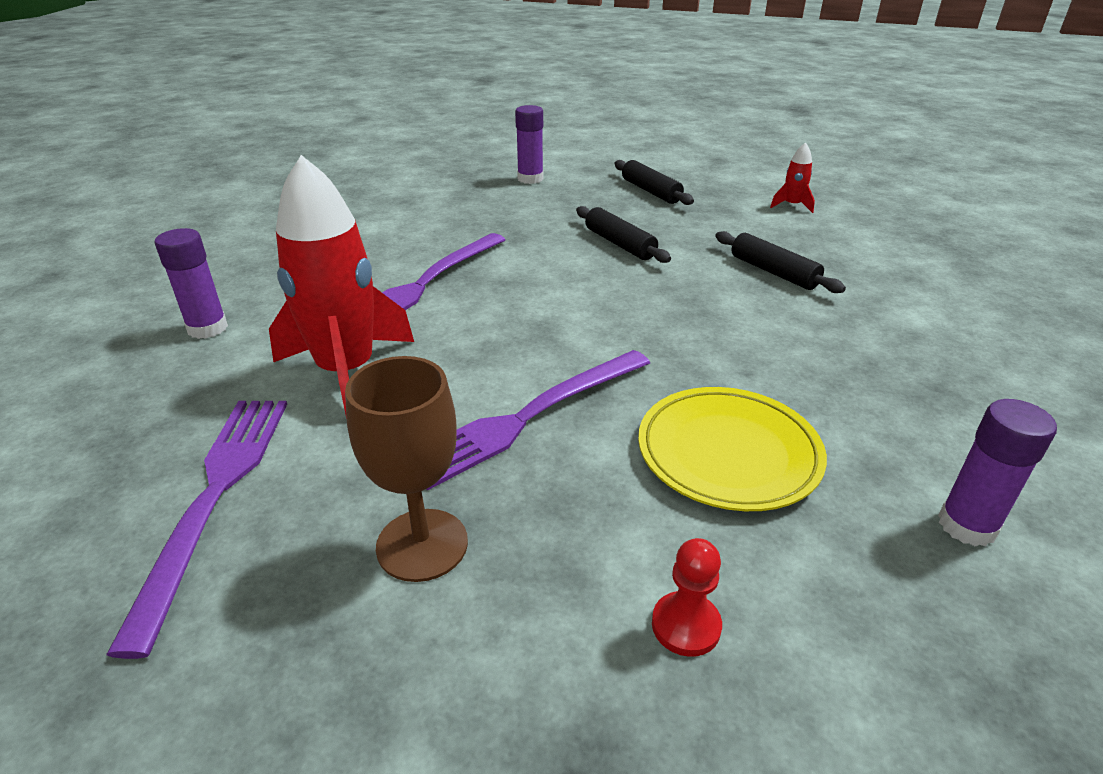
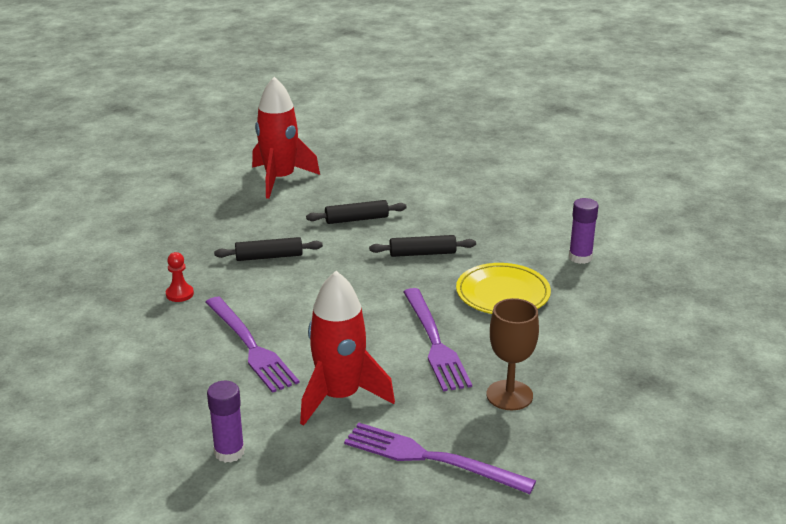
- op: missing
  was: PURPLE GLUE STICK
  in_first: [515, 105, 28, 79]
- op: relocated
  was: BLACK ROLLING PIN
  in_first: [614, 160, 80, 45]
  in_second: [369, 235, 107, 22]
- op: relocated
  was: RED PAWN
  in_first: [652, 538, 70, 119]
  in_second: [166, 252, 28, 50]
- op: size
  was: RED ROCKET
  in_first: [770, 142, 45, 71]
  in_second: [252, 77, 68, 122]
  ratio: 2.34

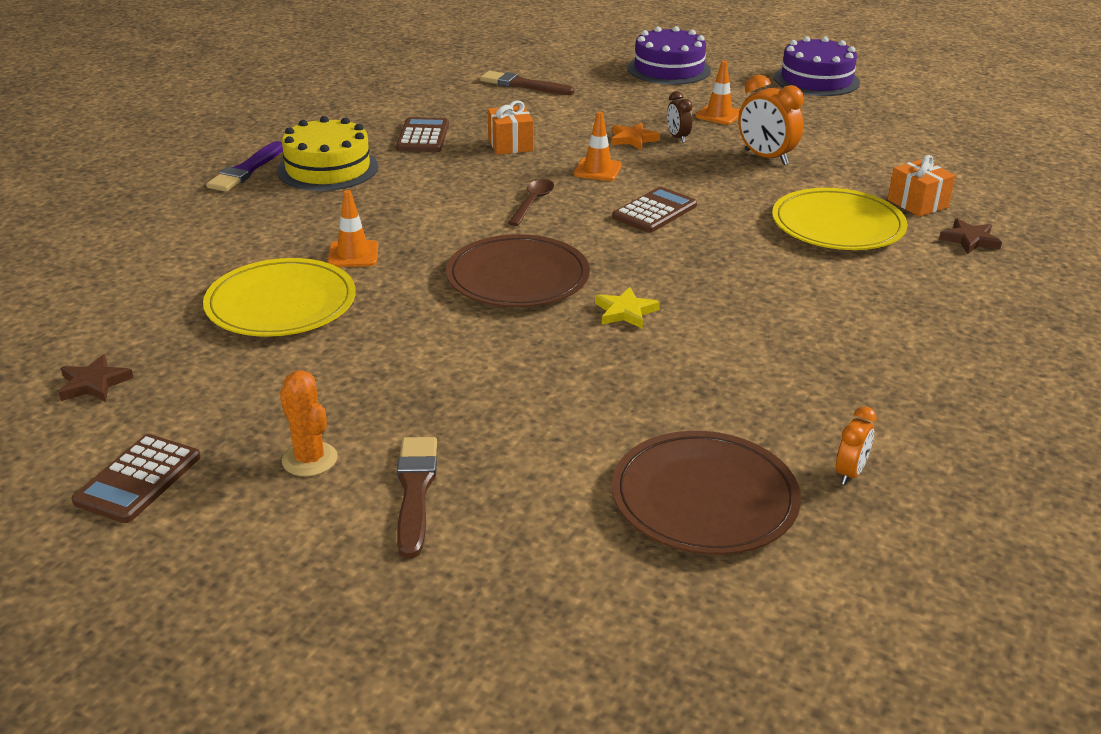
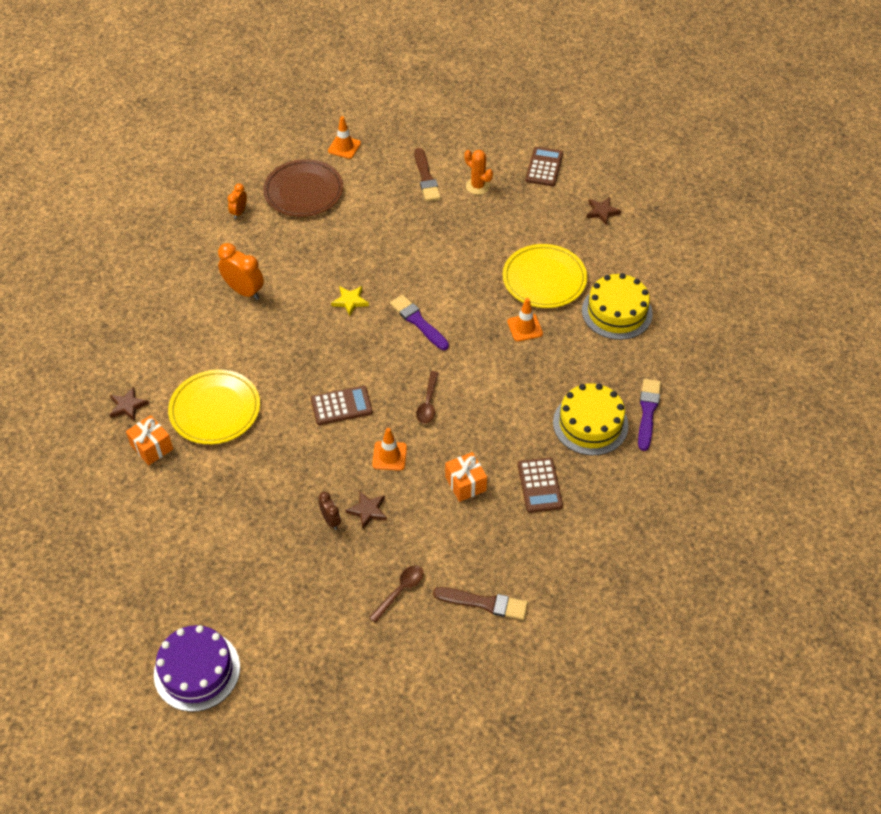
- op: missing
  was: PURPLE CAKE
  in_first: [628, 26, 83, 59]
- op: appeared
  now: BROWN SPOON
  in_second: [369, 565, 55, 58]
- op: appeared
  now: YELLOW CAKE
  in_second: [582, 273, 71, 67]
- op: relocated
  was: ORANGE TRAFFIC CONE
  in_first: [695, 61, 45, 64]
  in_second: [328, 116, 33, 43]
- op: relocated
  was: ORANGE CLOCK
  in_first: [738, 75, 66, 90]
  in_second: [218, 243, 46, 57]
- op: exchanged
  was: BROWN PLATE
  now: PURPLE BRUSH
  in_first: [446, 234, 144, 73]
  in_second: [390, 295, 59, 55]
- op: colour
  was: ORANGE STAR
  now: BROWN STAR
  in_first: [611, 123, 49, 27]
  in_second: [346, 491, 41, 38]
- op: spun
  was: BROWN CALCULATOR
  in_first: [612, 187, 85, 46]
  in_second: [311, 386, 62, 39]
  clockwise: -135

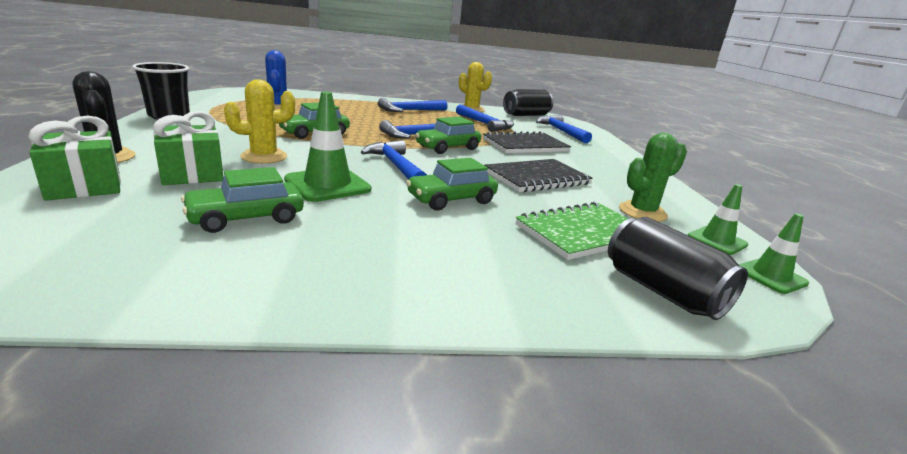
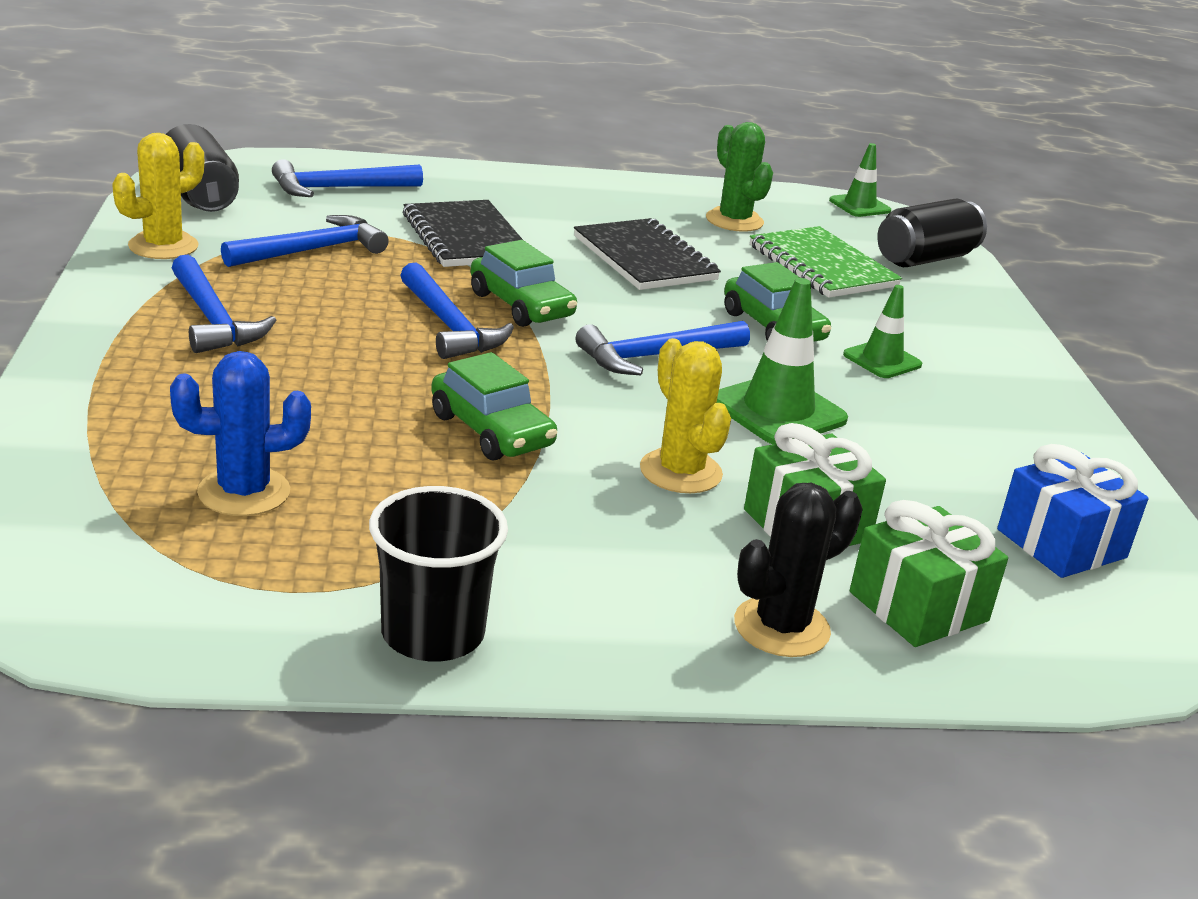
- op: missing
  was: GREEN CAR
  in_first: [181, 167, 123, 66]
- op: appeared
  now: BLUE GIFT
  in_second: [997, 444, 151, 134]
- op: relocated
  was: GREEN TRAFFIC CONE
  in_first: [688, 184, 60, 71]
  in_second: [843, 285, 79, 93]

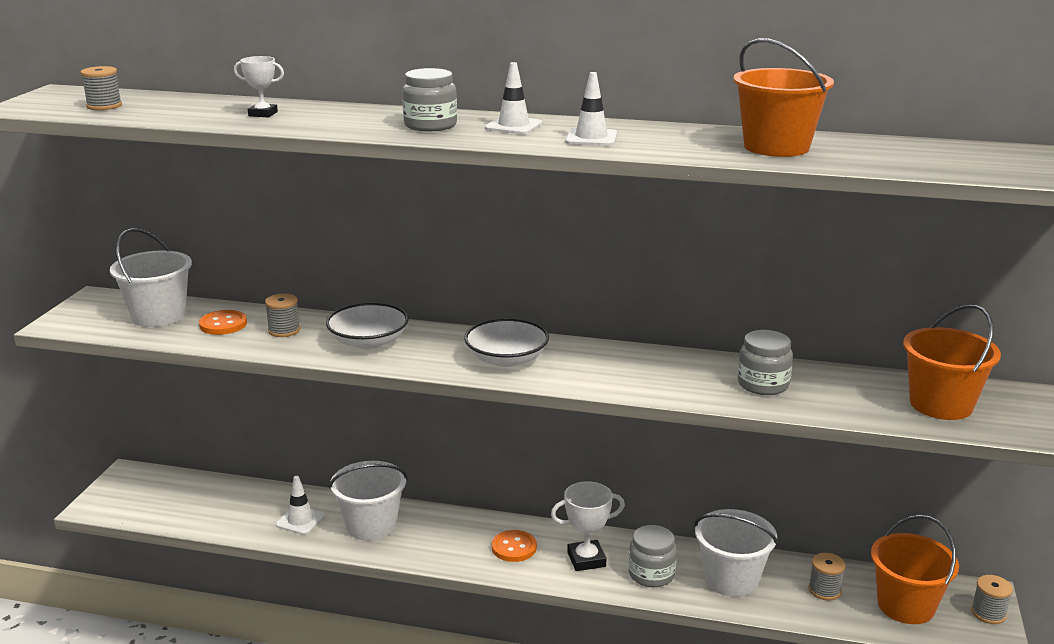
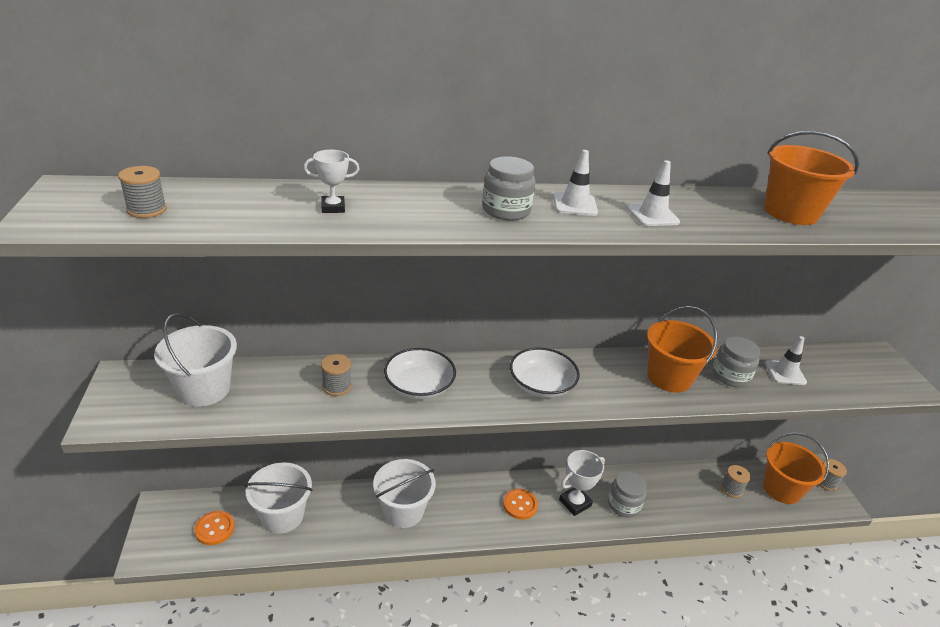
- op: relocated
  was: ORANGE BUTTON
  in_first: [199, 310, 48, 25]
  in_second: [194, 511, 41, 34]
- op: relocated
  was: WHITE TRAFFIC CONE
  in_first: [276, 476, 49, 59]
  in_second: [765, 336, 42, 49]
- op: relocated
  was: WHITE BUCKET
  in_first: [694, 509, 84, 88]
  in_second: [245, 463, 68, 70]
- op: relocated
  was: ORANGE BUCKET
  in_first: [903, 304, 98, 116]
  in_second: [647, 306, 71, 87]

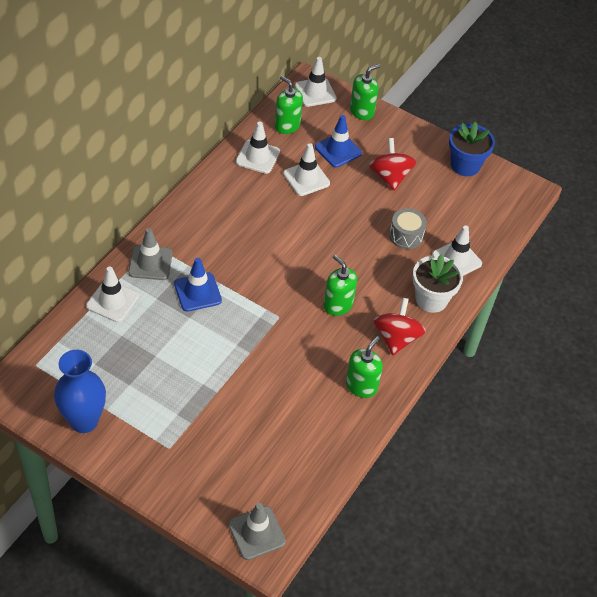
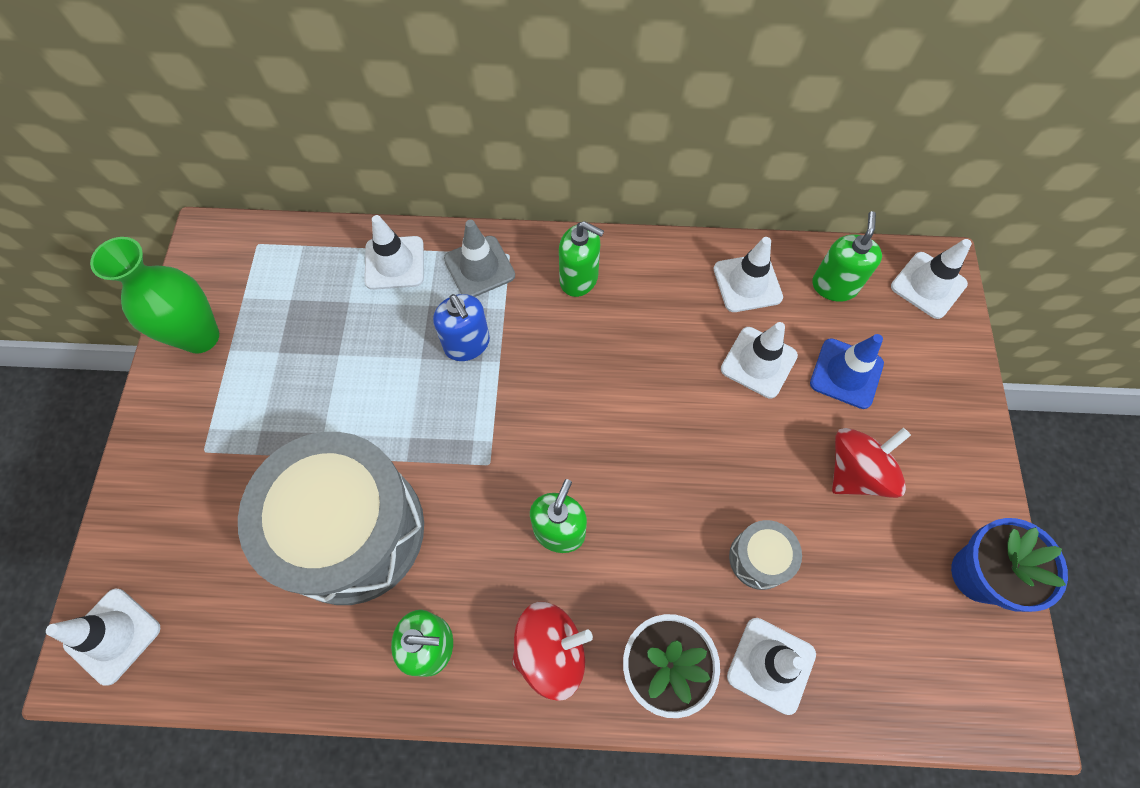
- op: appeared
  now: GREY DRUM
  in_second: [238, 432, 186, 173]
- op: relocated
  was: GREEN SOAP DISPENSER
  in_first: [350, 64, 30, 56]
  in_second: [559, 221, 45, 76]
- op: exchanged
  was: BLUE TRAFFIC CONE
  now: BLUE SOAP DISPENSER
  in_first: [174, 258, 48, 54]
  in_second: [433, 294, 57, 67]
- op: colour
  was: BLUE VASE
  now: GREEN VASE
  in_first: [54, 350, 52, 83]
  in_second: [90, 237, 129, 117]
- op: colour
  was: GREY TRAFFIC CONE
  now: WHITE TRAFFIC CONE
  in_first: [228, 503, 58, 57]
  in_second: [46, 589, 114, 96]

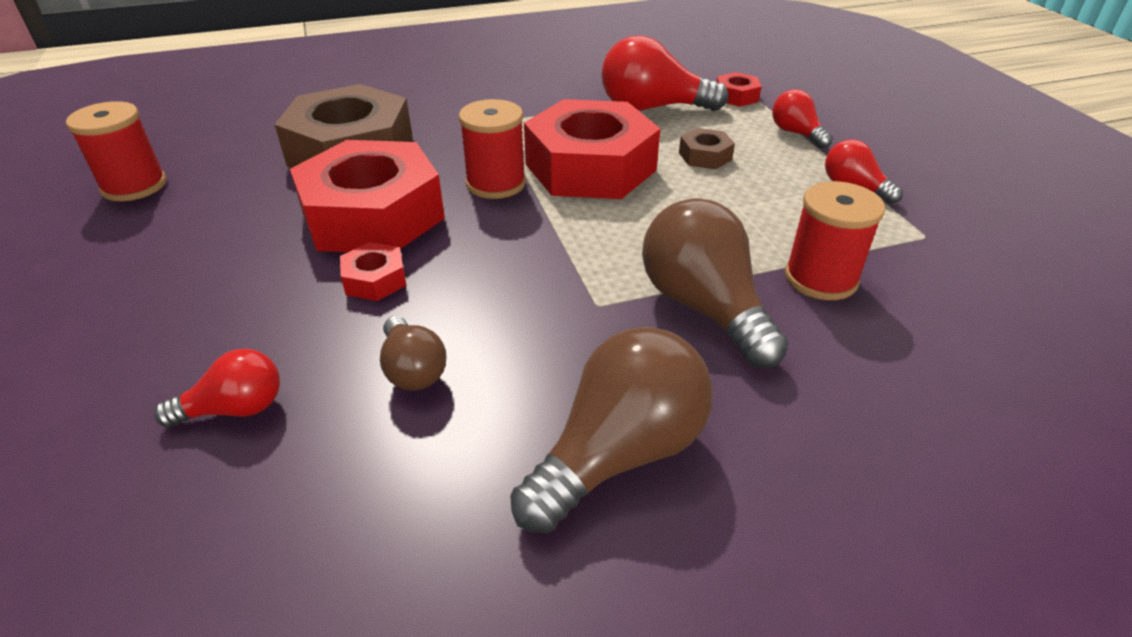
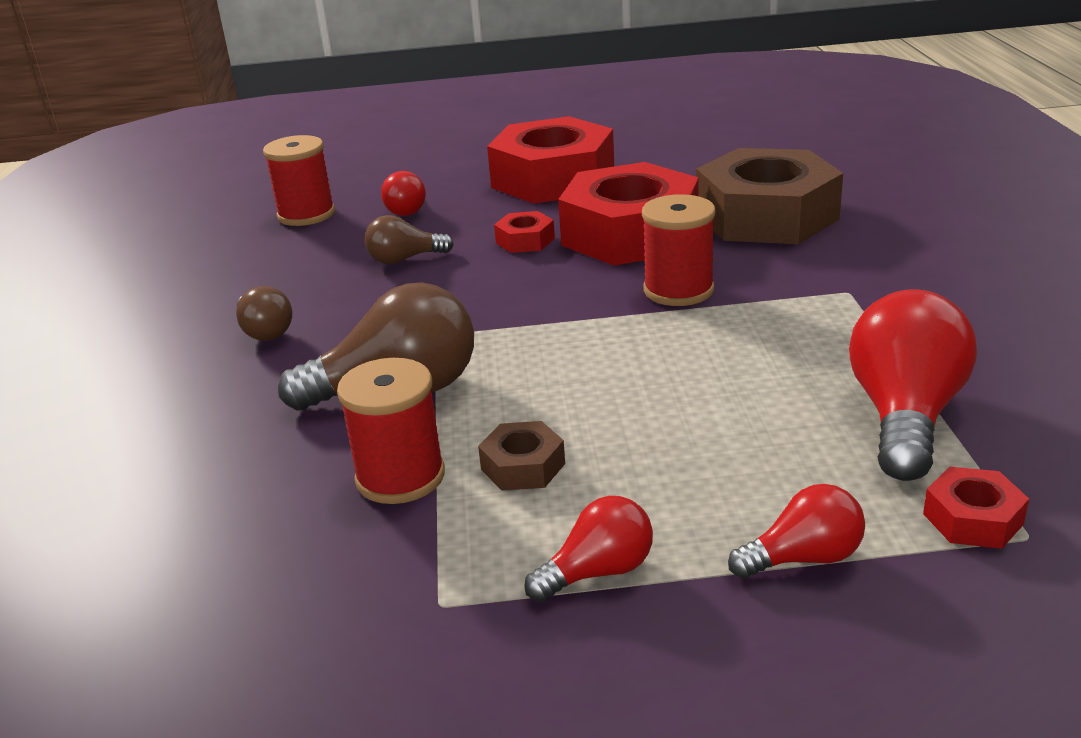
- op: relocated
  was: RED SPOOL
  in_first: [66, 101, 101, 100]
  in_second: [263, 135, 72, 91]
- op: relocated
  was: RED NUT
  in_first: [524, 99, 136, 100]
  in_second: [487, 116, 127, 88]
- op: relocated
  was: BROWN NUT
  in_first: [679, 128, 56, 41]
  in_second: [478, 421, 87, 70]
- op: size
  was: BROWN LIGHT BULB
  in_first: [510, 327, 203, 206]
  in_second: [236, 286, 56, 55]
  ratio: 0.55

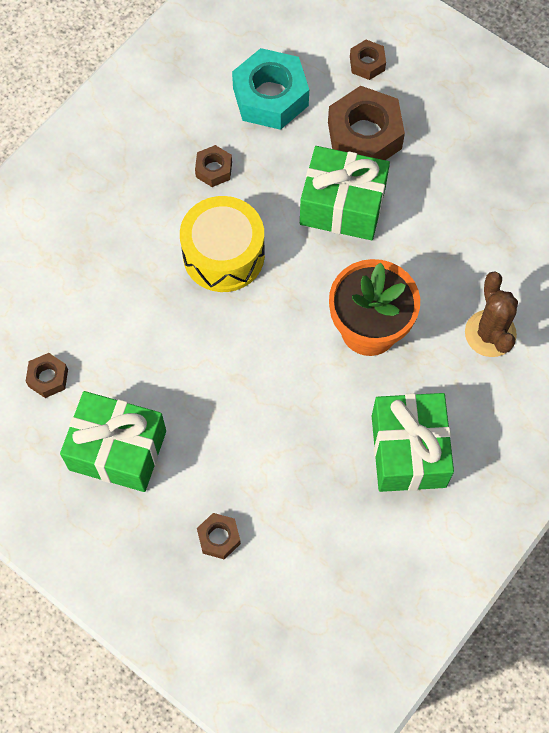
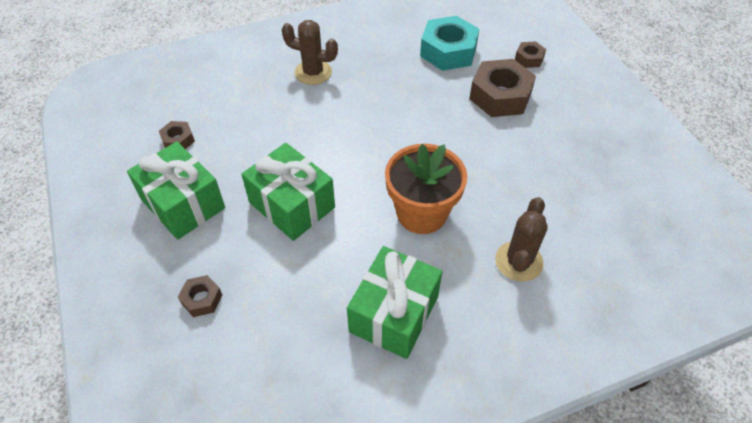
- op: missing
  was: YELLOW DRUM
  in_first: [180, 196, 85, 96]
- op: missing
  was: BROWN NUT
  in_first: [195, 145, 37, 42]
- op: appeared
  now: BROWN CACTUS
  in_second: [281, 20, 57, 65]
- op: relocated
  was: GREEN GIFT
  in_first: [300, 146, 90, 94]
  in_second: [241, 143, 94, 98]

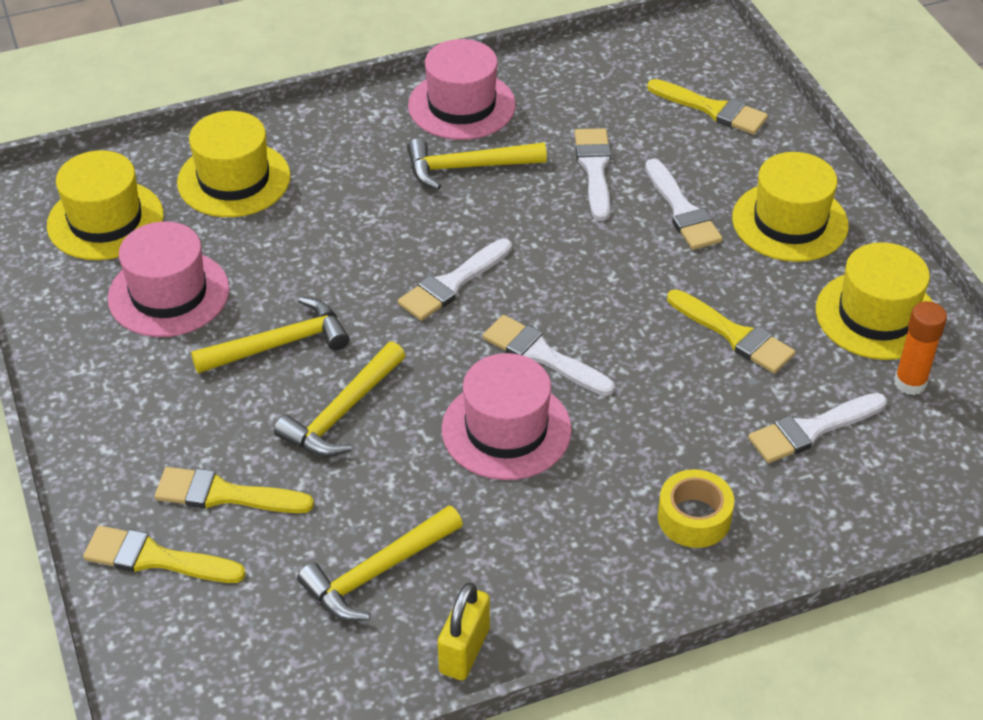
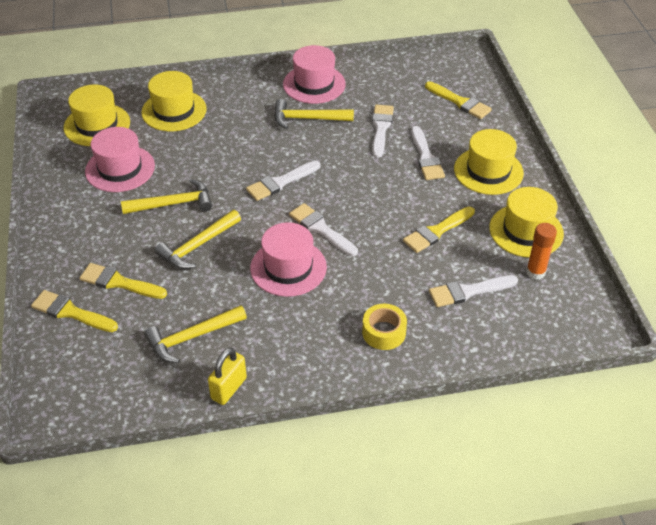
- op: spun
  was: YELLOW BRUSH
  in_first: [667, 290, 128, 84]
  in_second: [403, 206, 72, 47]
  clockwise: 90

